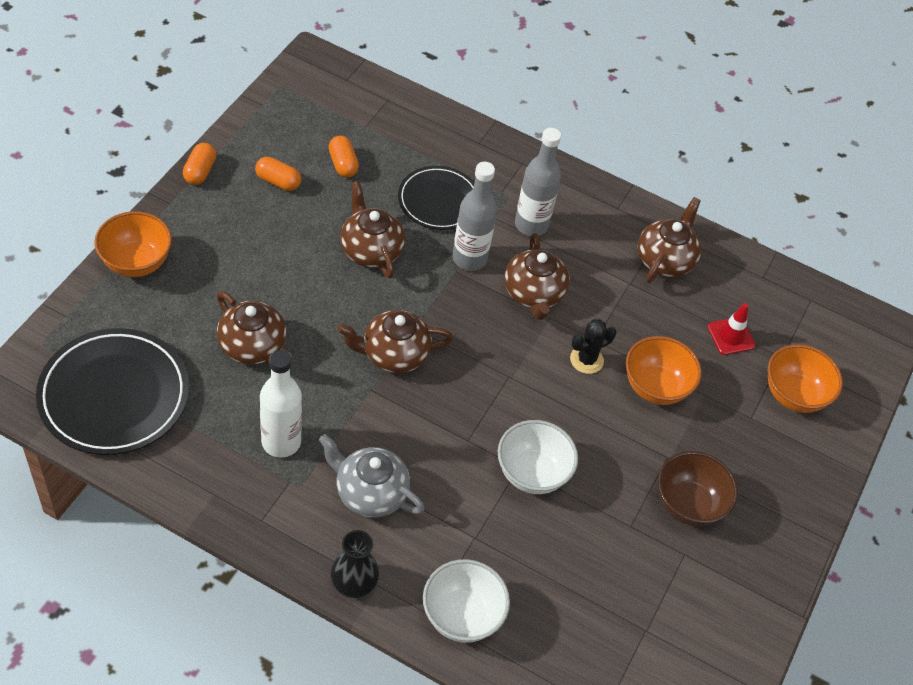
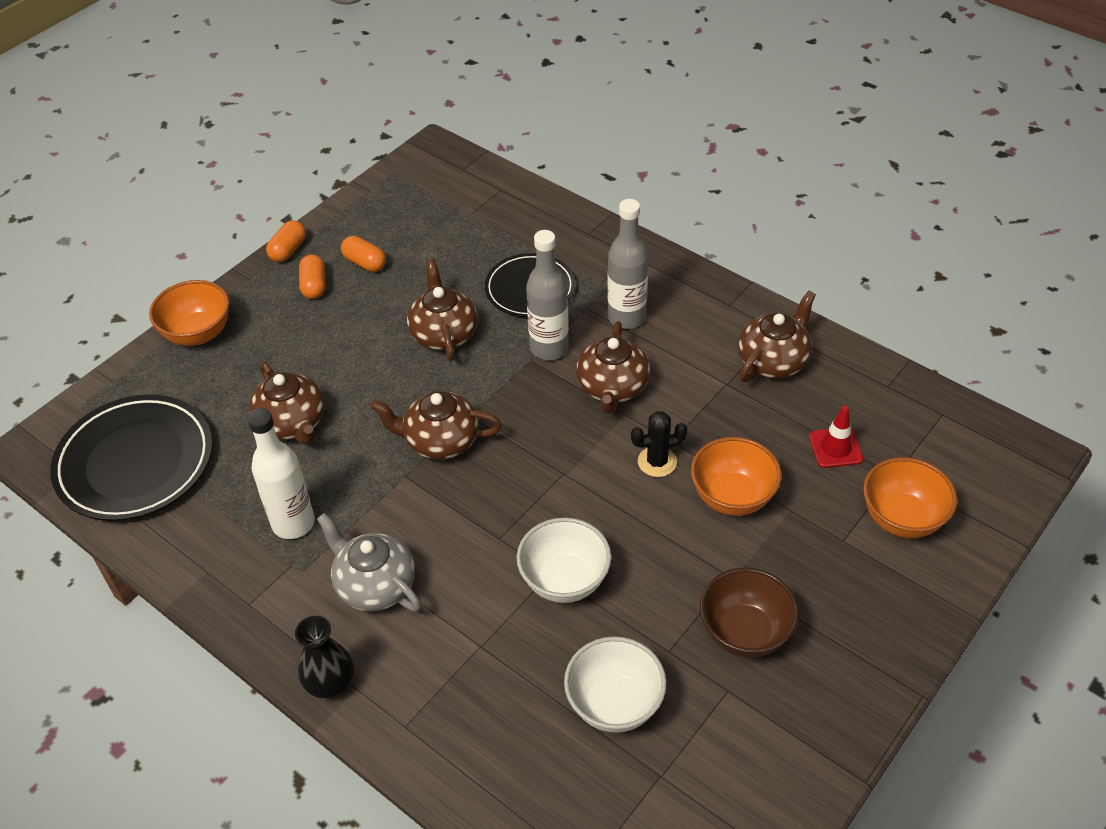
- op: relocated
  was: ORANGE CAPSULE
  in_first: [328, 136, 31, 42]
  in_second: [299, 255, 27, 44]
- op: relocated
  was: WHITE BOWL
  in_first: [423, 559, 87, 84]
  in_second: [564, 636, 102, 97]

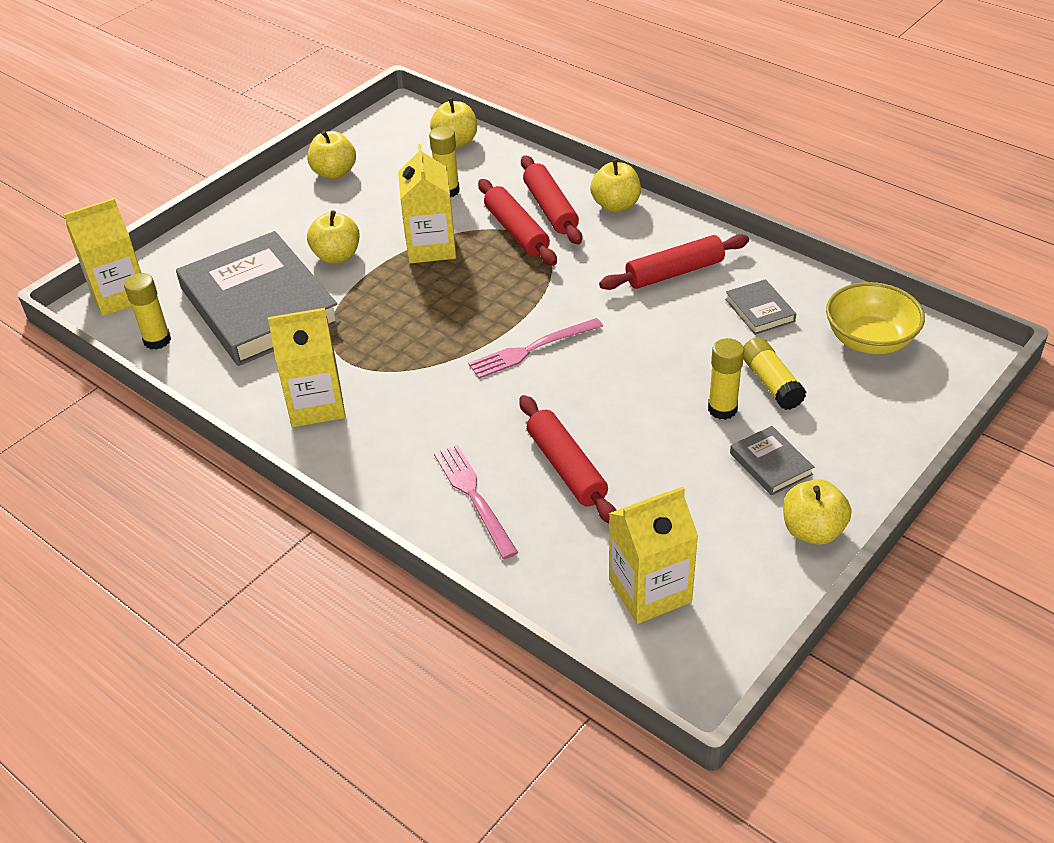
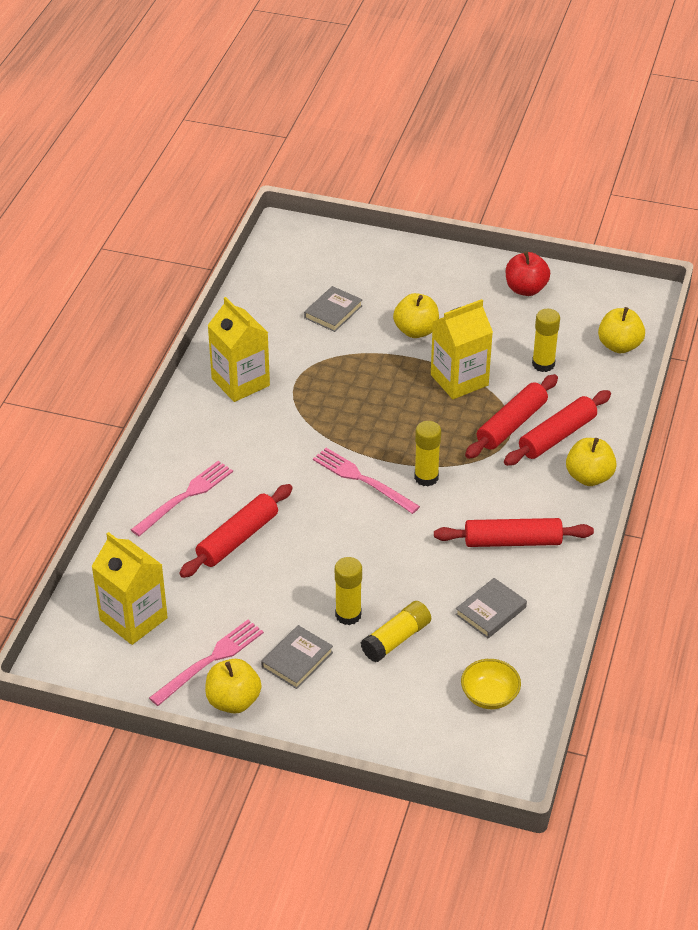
- op: missing
  was: YELLOW CARTON
  in_first: [64, 198, 77, 118]
- op: appeared
  now: PINK FORK
  in_second: [149, 620, 115, 86]
- op: relocated
  was: YELLOW GLUE STICK
  in_first: [124, 273, 47, 76]
  in_second: [414, 421, 27, 65]
- op: colour
  was: YELLOW APPLE
  now: RED APPLE
  in_first: [307, 130, 49, 49]
  in_second: [506, 251, 44, 45]
- op: spun
  was: RED ROLLING PIN
  in_first: [599, 234, 150, 56]
  in_second: [434, 518, 160, 29]
  clockwise: -45
- op: size
  was: GREY BOOK
  in_first: [176, 231, 165, 135]
  in_second: [304, 286, 59, 46]
  ratio: 0.41
- op: size
  was: YELLOW BOWL
  in_first: [826, 282, 99, 72]
  in_second: [461, 659, 60, 50]
  ratio: 0.65

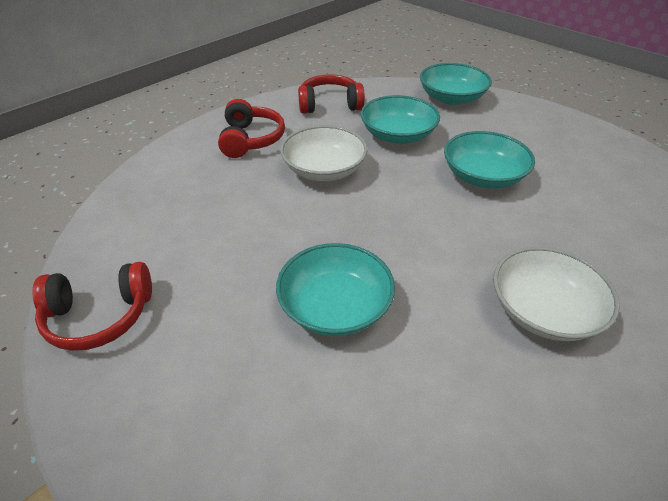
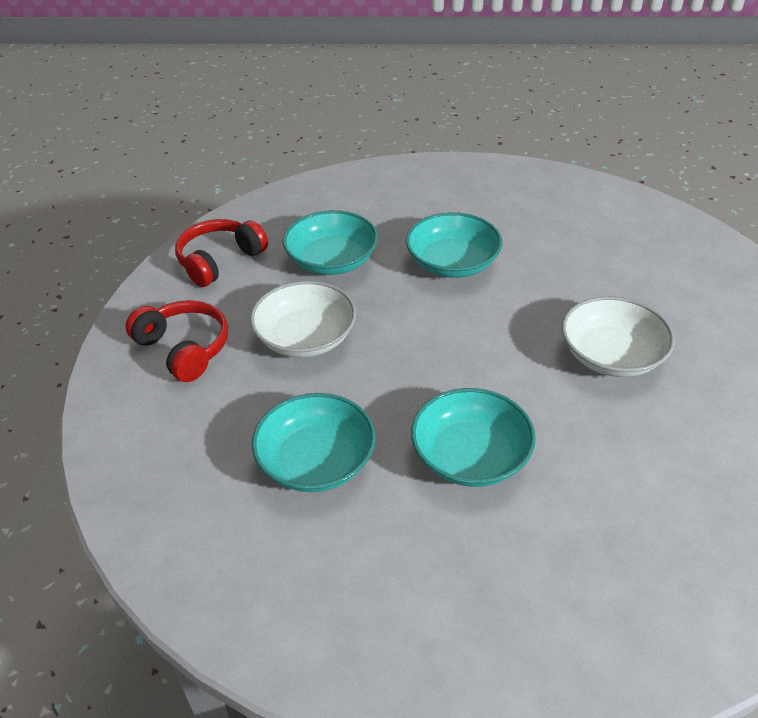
- op: missing
  was: RED HEADPHONES
  in_first: [32, 262, 120, 89]
- op: relocated
  was: TURQUOISE BOWL
  in_first: [420, 63, 72, 42]
  in_second: [252, 393, 124, 99]

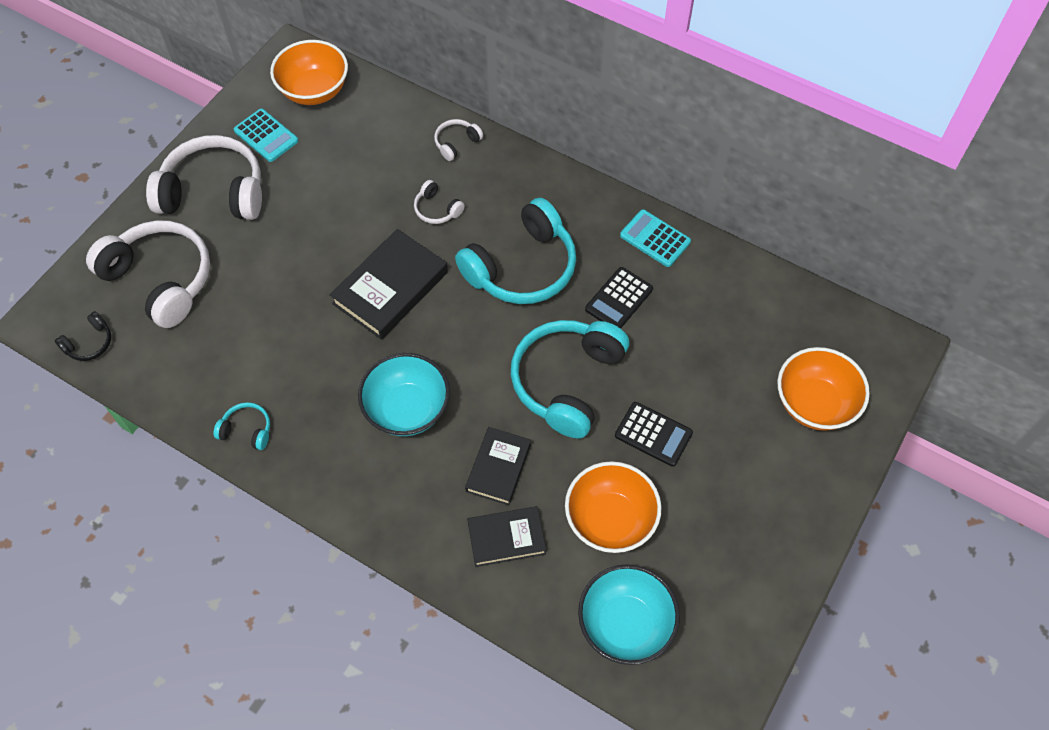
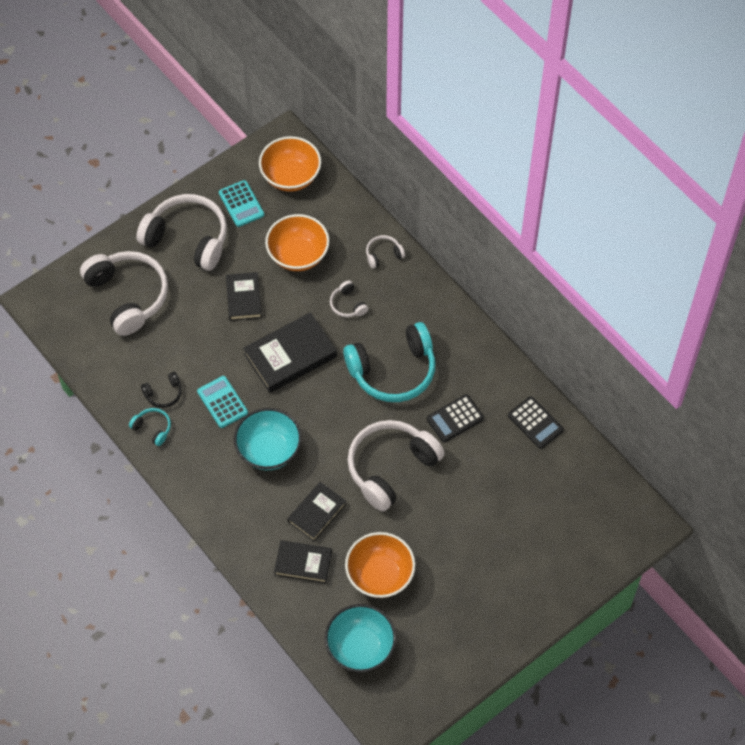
- op: appeared
  now: BLACK BOOK
  in_second: [226, 272, 36, 49]
- op: relocated
  was: BLACK HEADPHONES
  in_first: [55, 311, 56, 50]
  in_second: [141, 372, 41, 36]
- op: relocated
  was: BLACK CALCULATOR
  in_first: [615, 402, 78, 65]
  in_second: [508, 396, 56, 53]
- op: relocated
  was: TURQUOISE CALCULATOR
  in_first: [620, 209, 71, 58]
  in_second: [197, 376, 51, 52]
- op: relocated
  was: ORANGE BOWL
  in_first: [777, 347, 93, 84]
  in_second: [265, 214, 64, 57]
- op: colour
  was: TURQUOISE HEADPHONES
  now: WHITE HEADPHONES
  in_first: [511, 320, 118, 119]
  in_second: [348, 420, 97, 92]

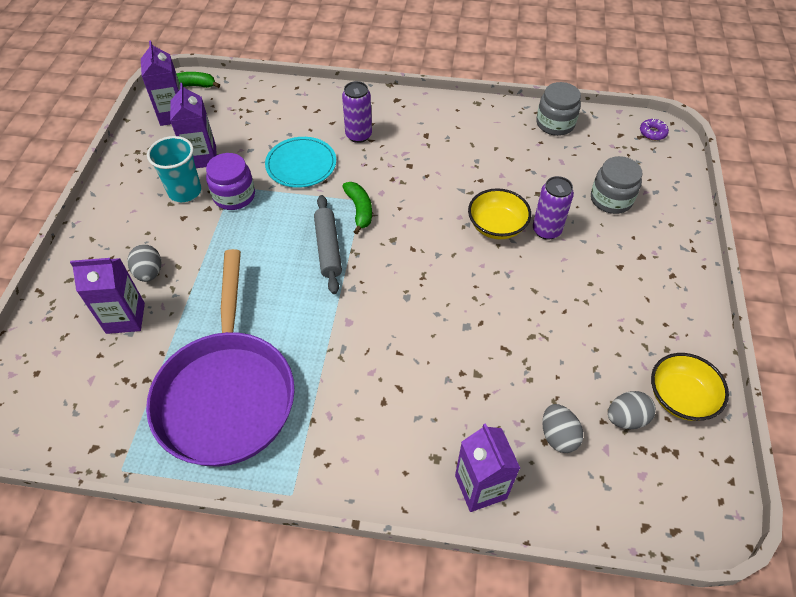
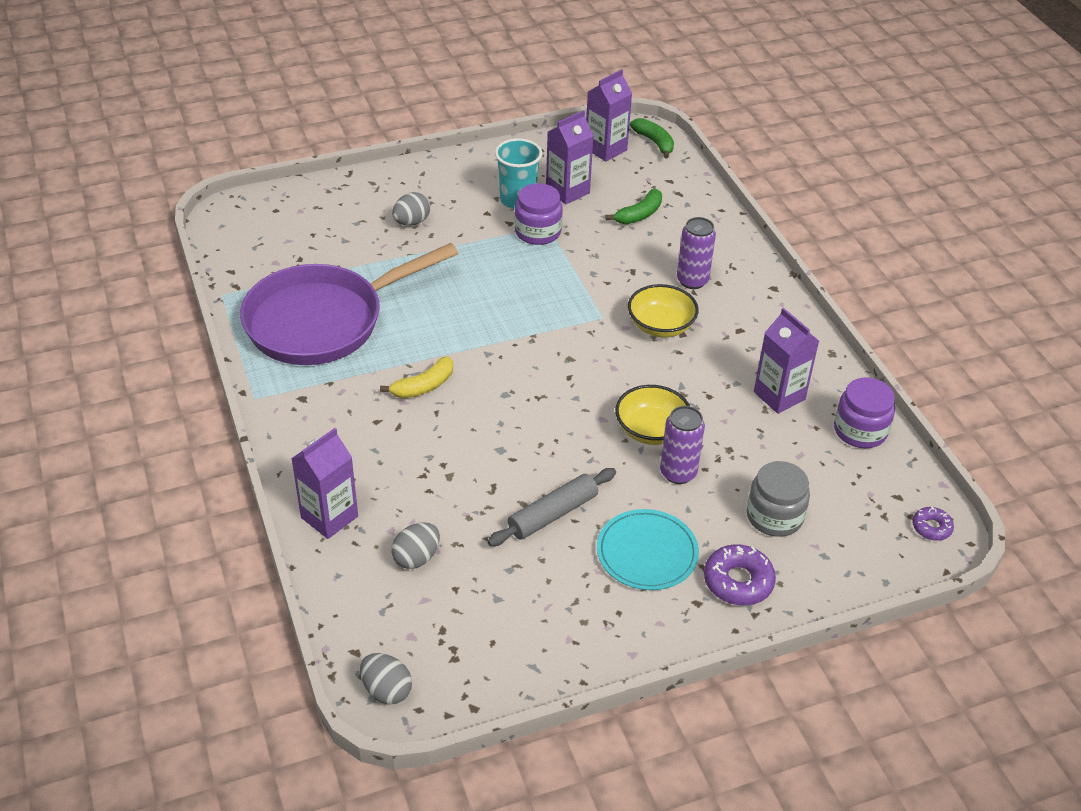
- op: appeared
  now: YELLOW BANANA
  in_second: [380, 357, 73, 41]
- op: appeared
  now: PURPLE DONUT
  in_second: [704, 544, 72, 62]
- op: relocated
  was: PURPLE CARTON
  in_first: [70, 258, 75, 76]
  in_second: [754, 308, 65, 106]
- op: relocated
  was: TURQUOISE PLATE
  in_first: [265, 137, 71, 51]
  in_second: [597, 509, 102, 81]
- op: relocated
  was: GREY ROLLING PIN
  in_first: [314, 195, 28, 99]
  in_second: [487, 468, 129, 78]
- op: relocated
  was: GREEN BANANA
  in_first: [342, 182, 30, 52]
  in_second: [606, 189, 56, 35]
- op: relocated
  was: GREY EGG
  in_first: [608, 391, 48, 38]
  in_second: [360, 653, 52, 52]
- op: relocated
  was: YELLOW BOWL
  in_first: [651, 353, 78, 68]
  in_second: [628, 284, 71, 54]
- op: colour
  was: GREY JAR
  now: PURPLE JAR
  in_first: [536, 82, 45, 54]
  in_second: [834, 378, 61, 70]

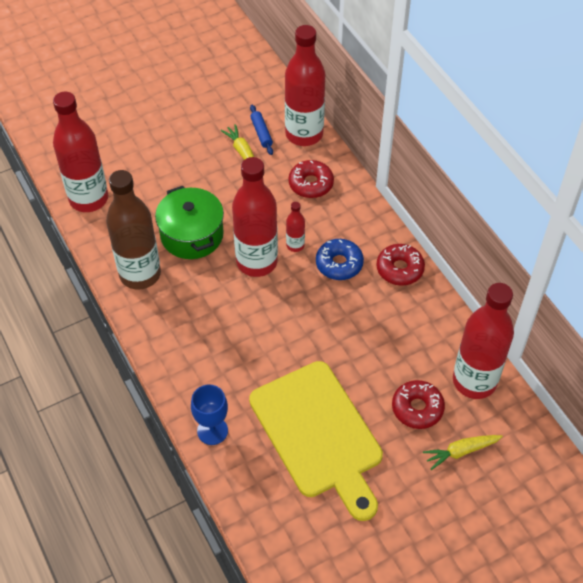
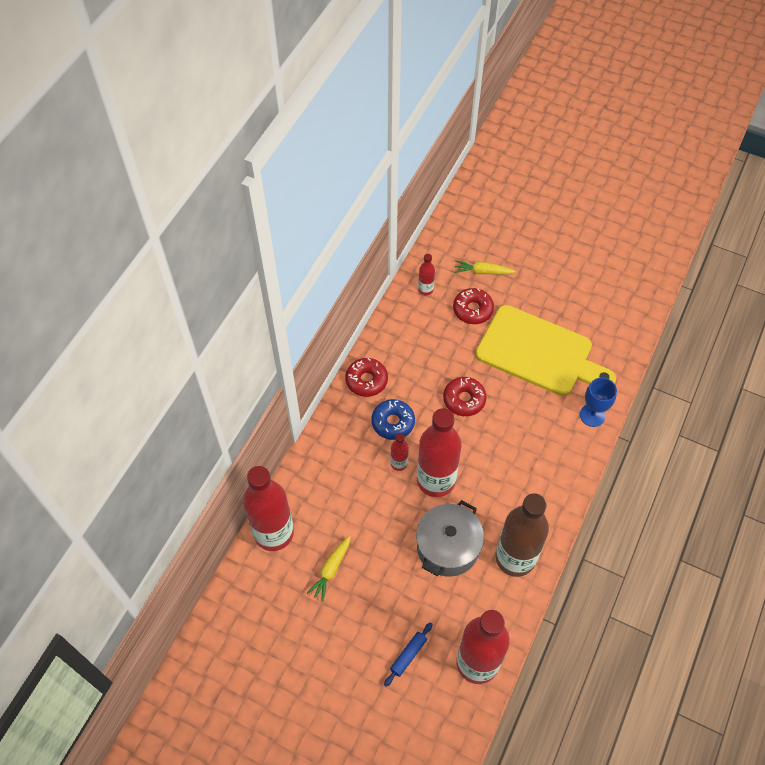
- op: relocated
  was: BLUE ROLLING PIN
  in_first: [250, 105, 23, 50]
  in_second: [384, 622, 49, 65]
- op: relocated
  was: RED DONUT
  in_first: [288, 160, 46, 38]
  in_second: [443, 377, 44, 39]
- op: colour
  was: GREEN POT
  now: GREY POT
  in_first: [155, 186, 69, 73]
  in_second: [416, 500, 68, 77]
- op: spun
  was: YELLOW CUTTING BOARD
  in_first: [249, 361, 134, 160]
  in_second: [475, 305, 141, 91]
  clockwise: 90
- op: spun
  was: YELLOW CARROT
  in_first: [423, 435, 80, 35]
  in_second: [454, 260, 62, 14]
  clockwise: 150
- op: size
  was: RED BOTTLE
  in_first: [453, 283, 61, 116]
  in_second: [418, 254, 17, 42]
  ratio: 0.44

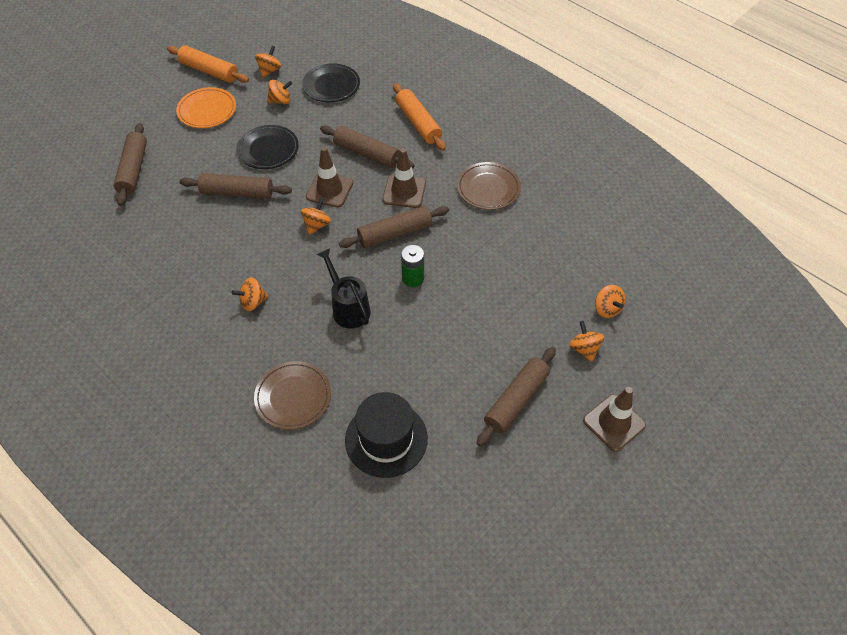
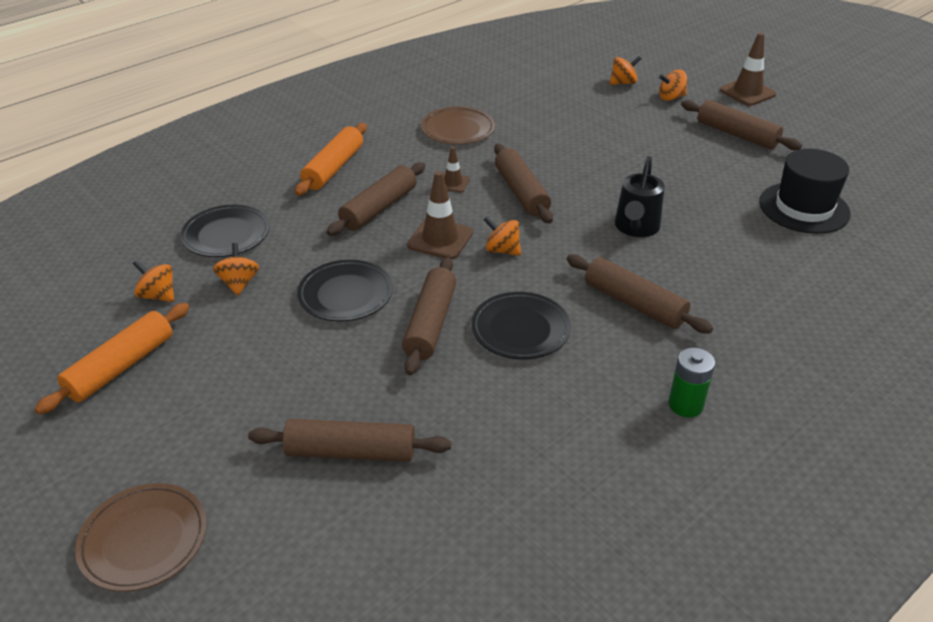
- op: missing
  was: ORANGE PLATE
  in_first: [176, 87, 60, 41]
- op: appeared
  now: BLACK PLATE
  in_second: [471, 292, 100, 67]
- op: relocated
  was: BROWN PLATE
  in_first: [254, 361, 77, 69]
  in_second: [75, 483, 132, 109]
- op: relocated
  was: GREEN BATTERY
  in_first: [401, 245, 23, 42]
  in_second: [669, 348, 46, 70]
- op: exchanged
  was: ORANGE SPINNING TOP
  now: BROWN ROLLING PIN
  in_first: [232, 277, 37, 34]
  in_second: [567, 254, 146, 79]
- op: spun
  was: BLACK WATERING CAN
  in_first: [317, 248, 54, 80]
  in_second: [615, 156, 50, 81]
  clockwise: -45
- op: spun
  was: ORANGE ROLLING PIN
  in_first: [393, 83, 53, 68]
  in_second: [295, 123, 72, 73]
  clockwise: -45
- op: size
  was: BROWN TRAFFIC CONE
  in_first: [382, 148, 44, 60]
  in_second: [443, 147, 27, 46]
  ratio: 0.57

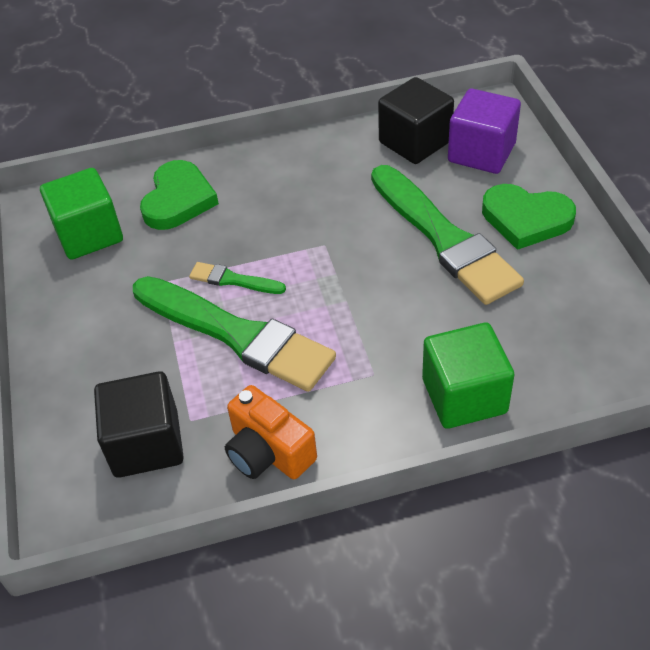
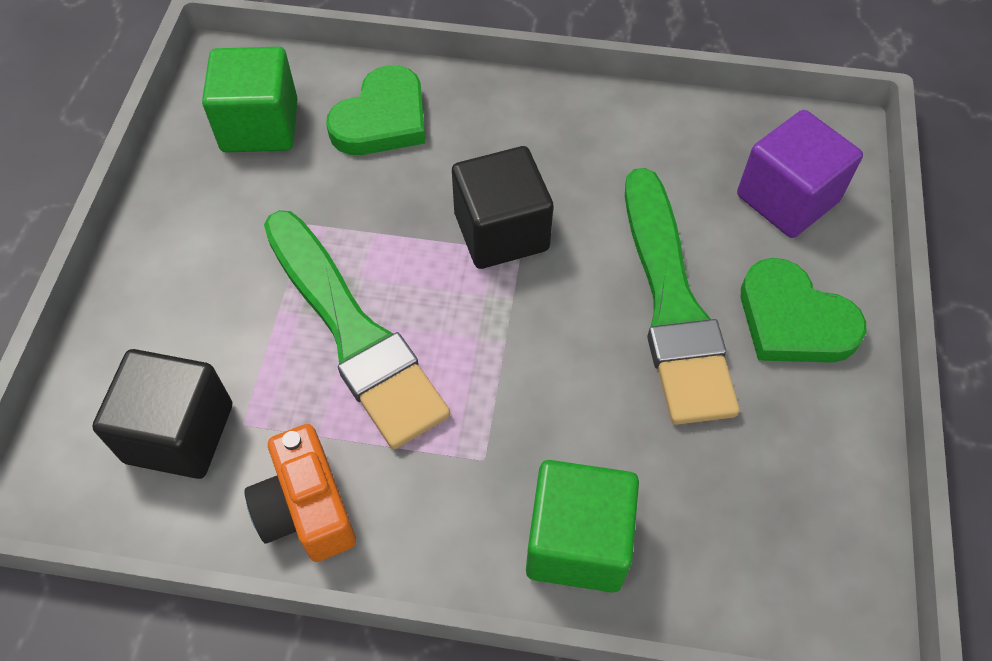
- op: missing
  was: GREEN BRUSH
  in_first: [189, 262, 97, 32]
- op: relocated
  was: BLACK CUBE
  in_first: [378, 77, 76, 87]
  in_second: [452, 146, 101, 123]

